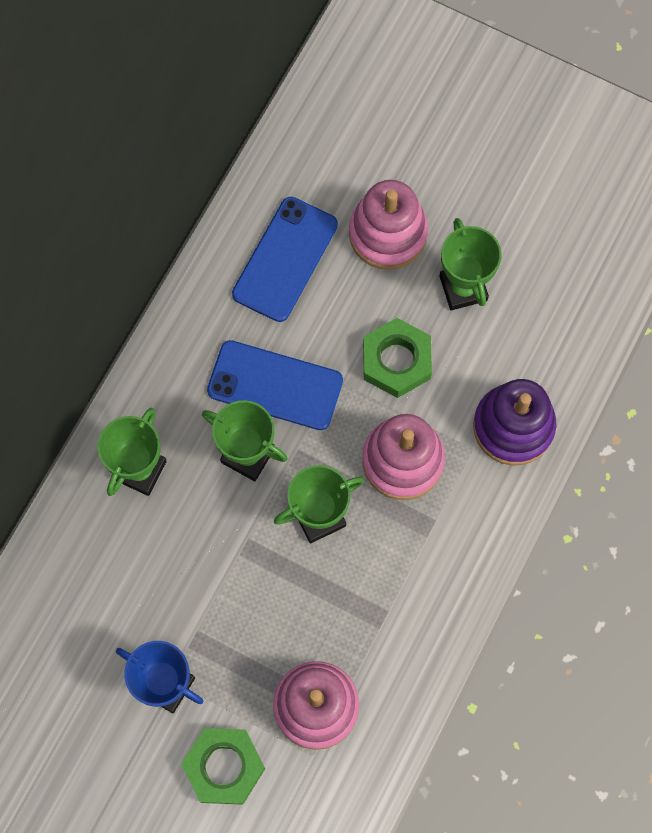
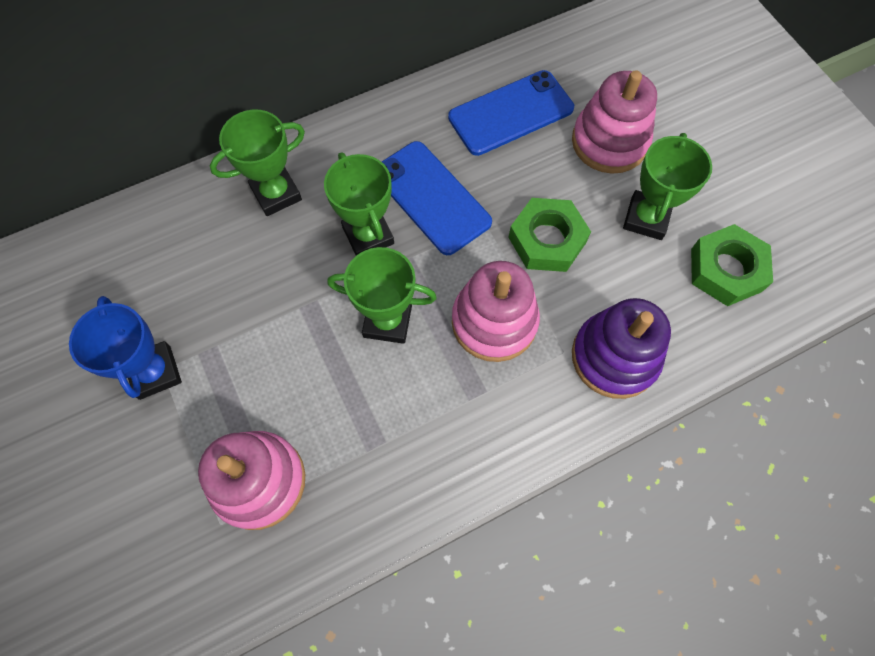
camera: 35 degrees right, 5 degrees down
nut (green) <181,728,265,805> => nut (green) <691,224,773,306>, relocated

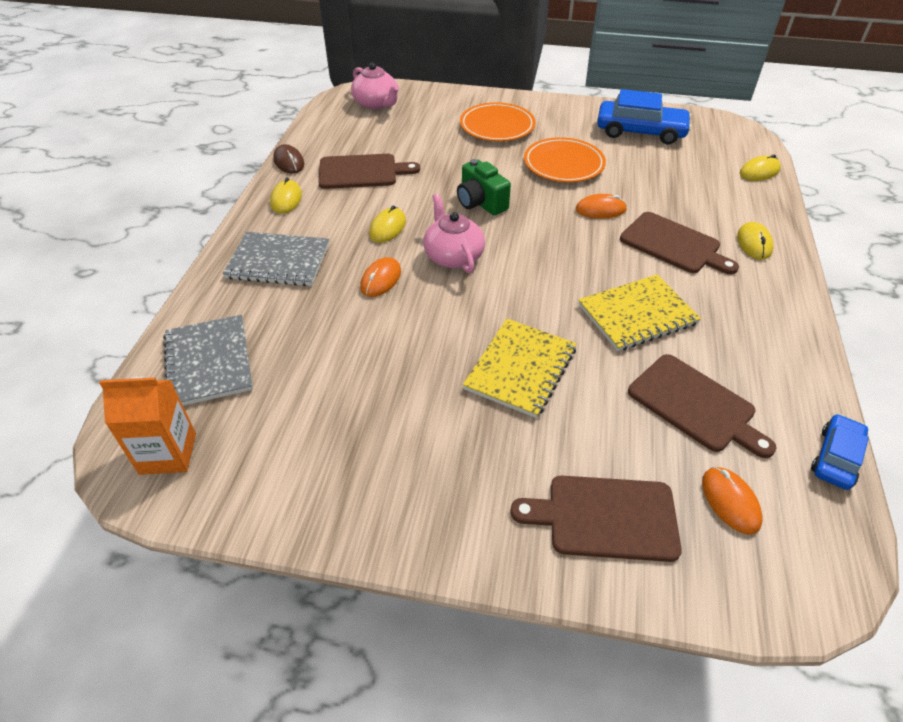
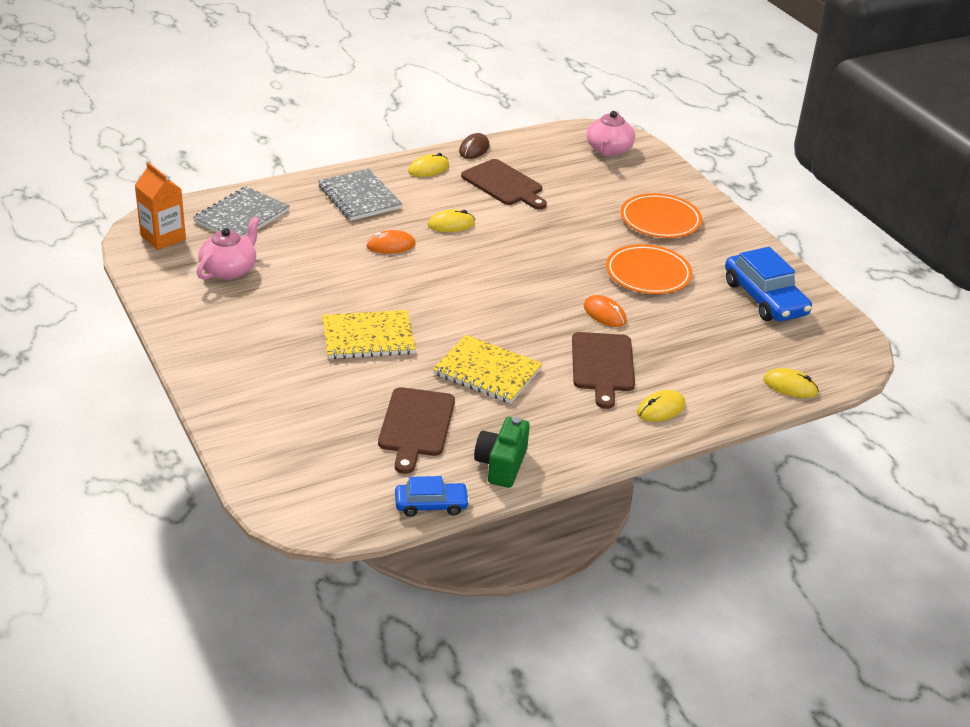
camera: 50 degrees right, 10 degrees down
teapot (pink) <423,194,485,274> => teapot (pink) <197,216,260,280>, relocated
camera (green) <457,159,511,215> => camera (green) <474,417,530,488>, relocated
cutting board (brown) <510,475,682,562> => nothing
mouse (orange) <702,467,763,535> => nothing

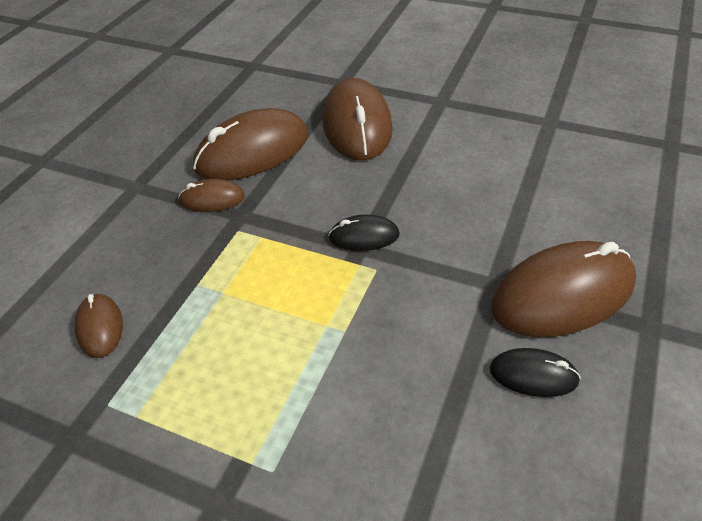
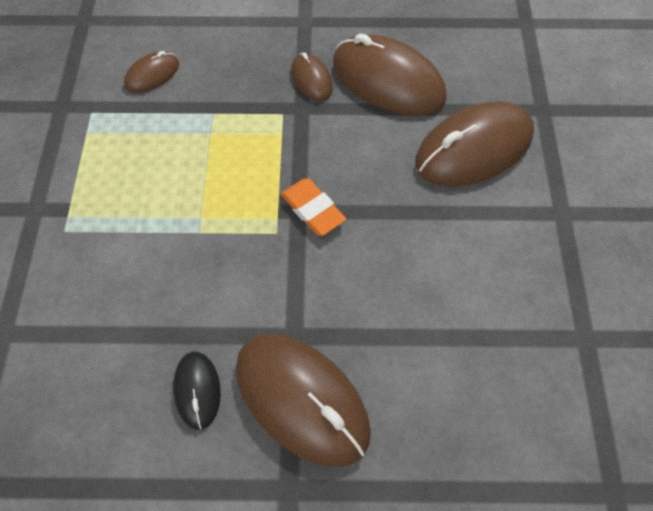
camera: 65 degrees right, 15 degrees up
mouse (black) <328,214,400,251> => eraser (orange) <281,178,346,236>

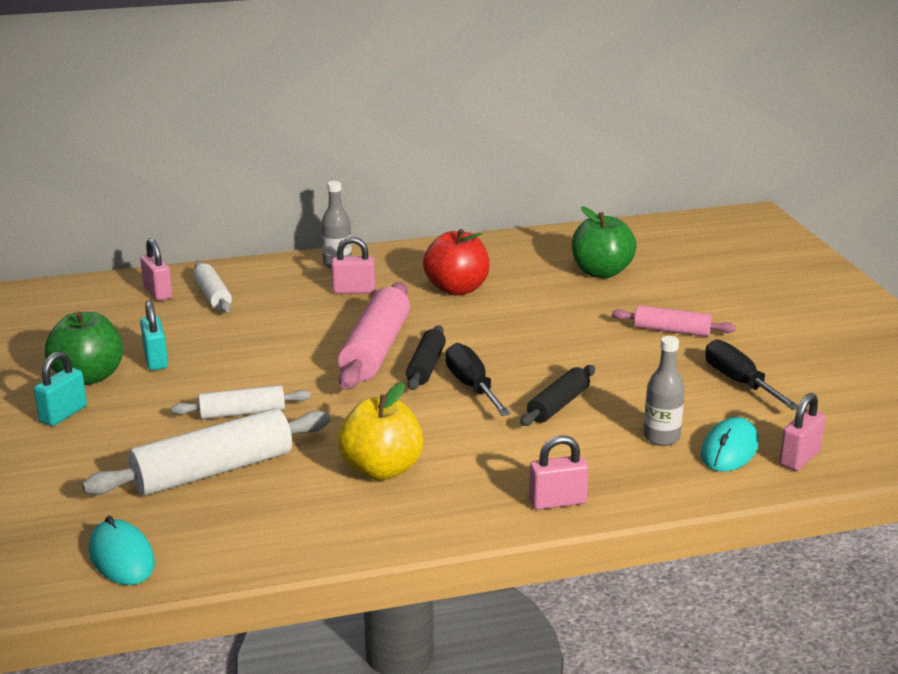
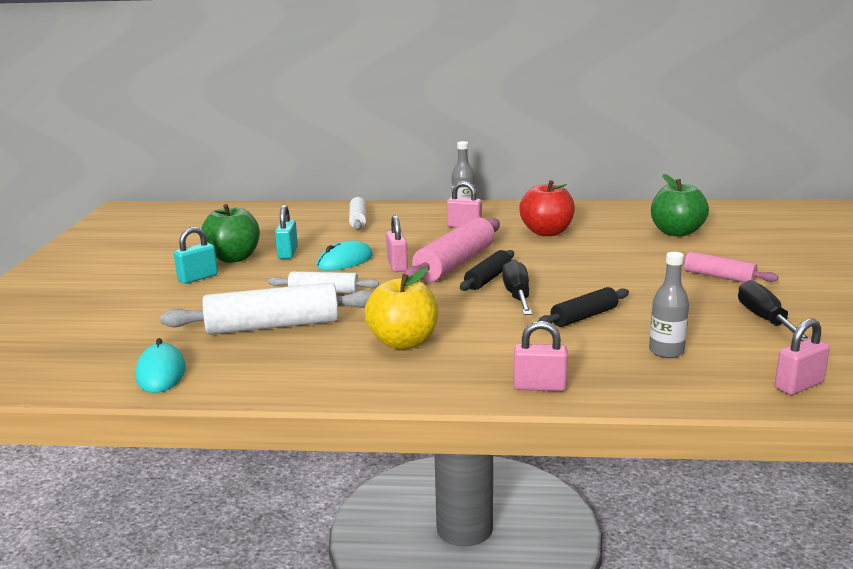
camera: 20 degrees right, 5 degrees down
padlock (pink) <140,238,173,301> => padlock (pink) <386,215,408,272>, relocated
mouse (turquoise) <701,417,759,472> => mouse (turquoise) <316,240,373,271>, relocated

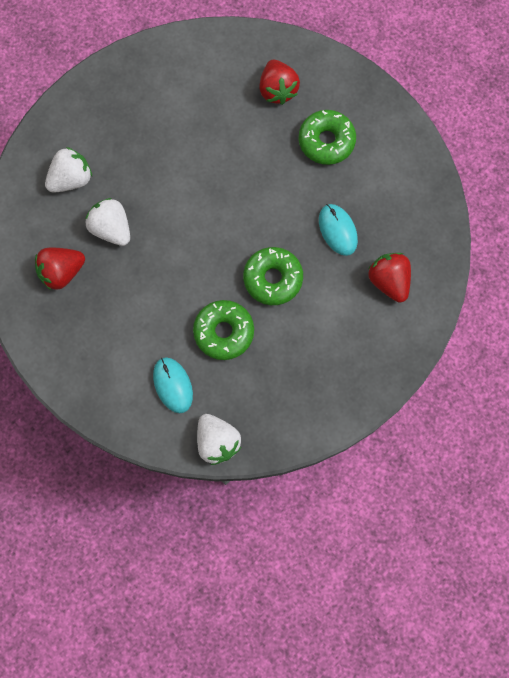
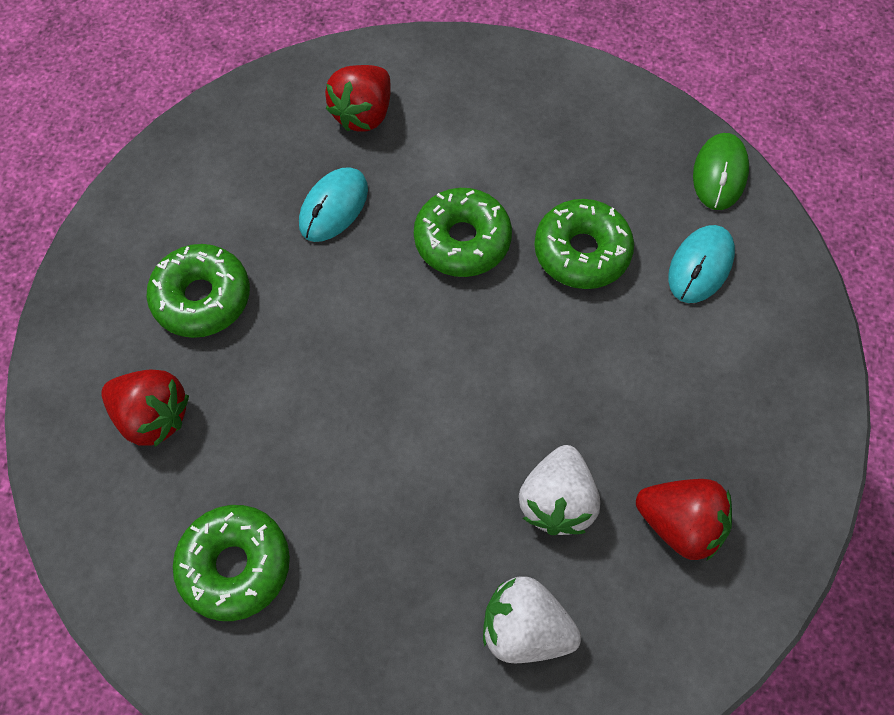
camera: 125 degrees left, 10 degrees down
strawberry (white) <197,414,241,465> => mouse (green) <693,133,749,210>
strawberry (red) <259,60,300,105> => strawberry (red) <101,369,189,447>, 75 degrees clockwise
nothing => donut (green) <173,505,290,621>

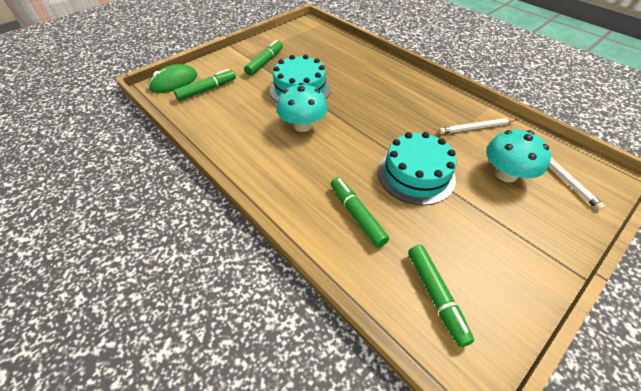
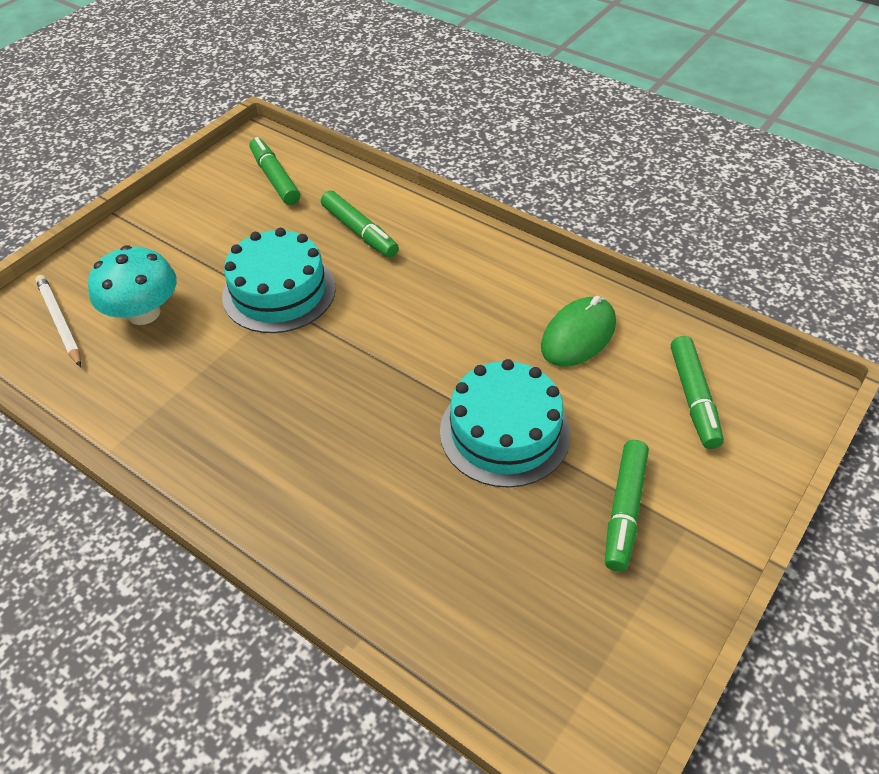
camera: 170 degrees right, 0 degrees up
mouse (green) <148,64,197,93> => mouse (green) <541,296,616,367>, relocated
marker (green) <174,69,236,101> => marker (green) <671,336,724,449>, 45 degrees counterclockwise
mushroom (turquoise) <277,83,328,132> => nothing
pencil (white) <439,118,518,134> => nothing

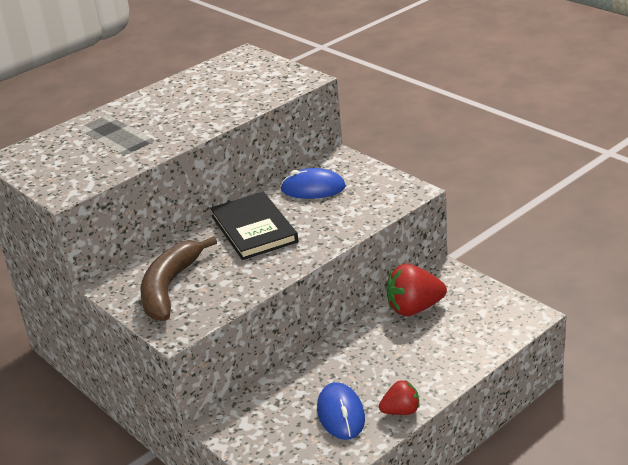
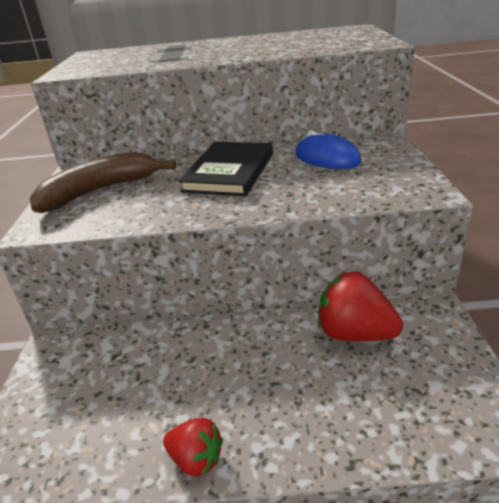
camera: 40 degrees right, 0 degrees up
mouse (blue) <317,382,365,440> => nothing

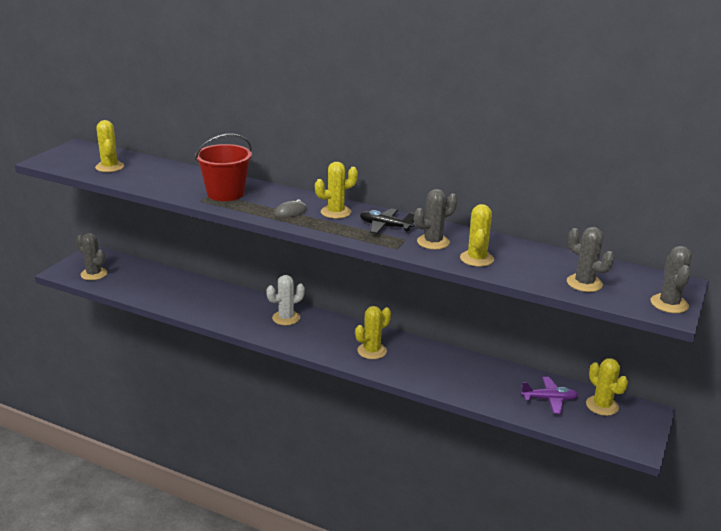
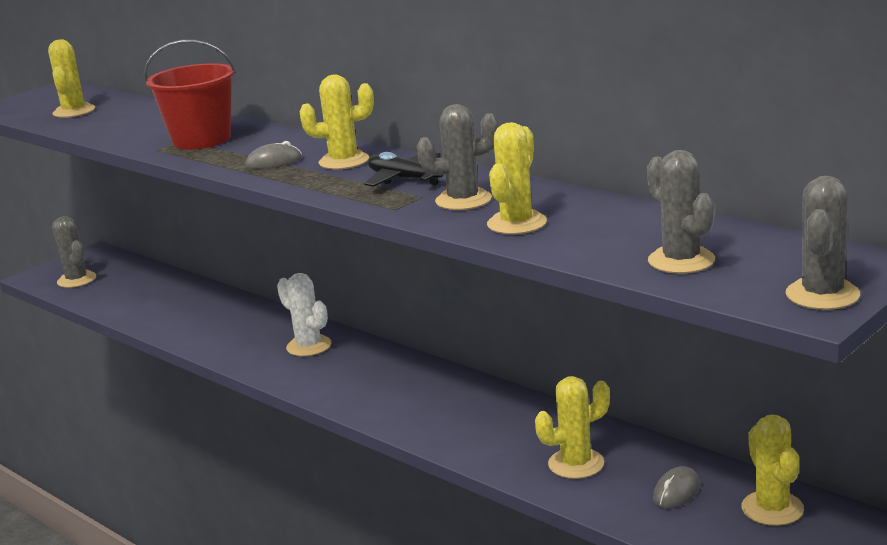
camera: 20 degrees right, 5 degrees down
cactus (white) <266,275,305,325> => cactus (white) <277,273,331,356>, 60 degrees clockwise
cactus (yellow) <355,306,391,359> => cactus (yellow) <535,376,610,479>, relocated
plane (purple) <521,377,578,414> => mouse (grey) <653,466,700,509>

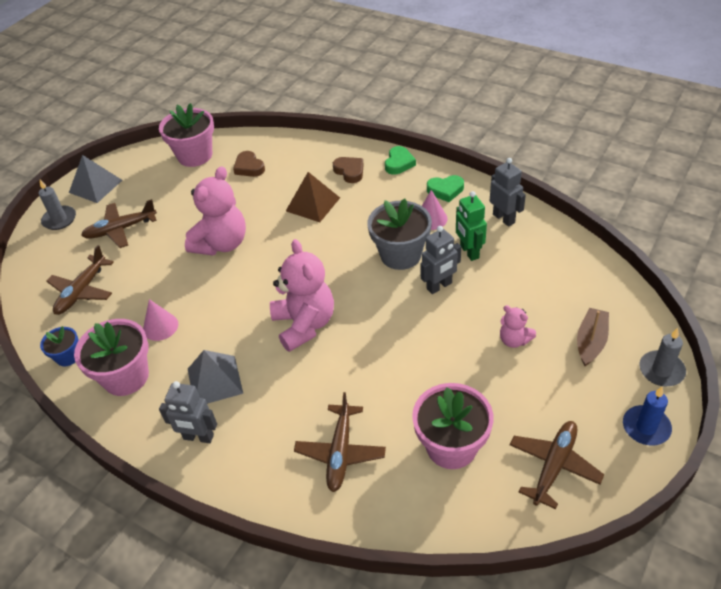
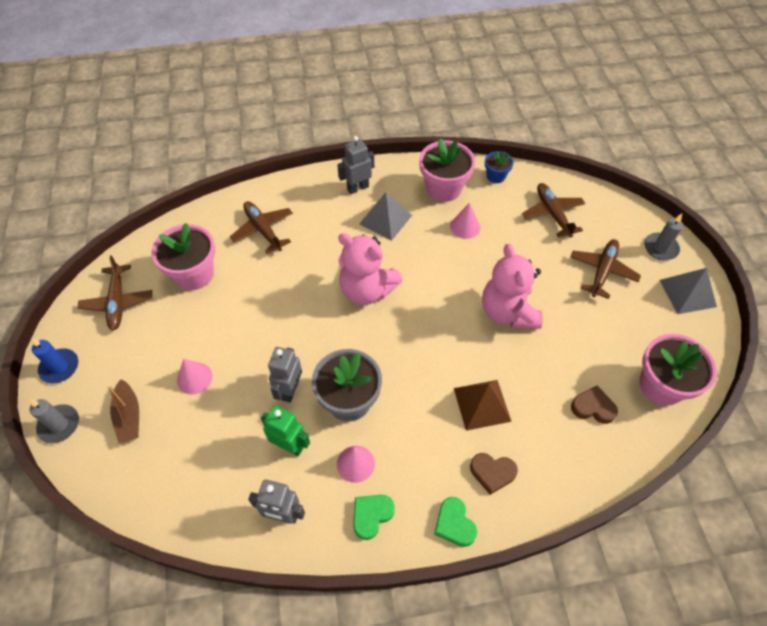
camera: 135 degrees right, 10 degrees up
teddy bear (pink) <500,305,536,348> => cone (pink) <177,359,213,395>

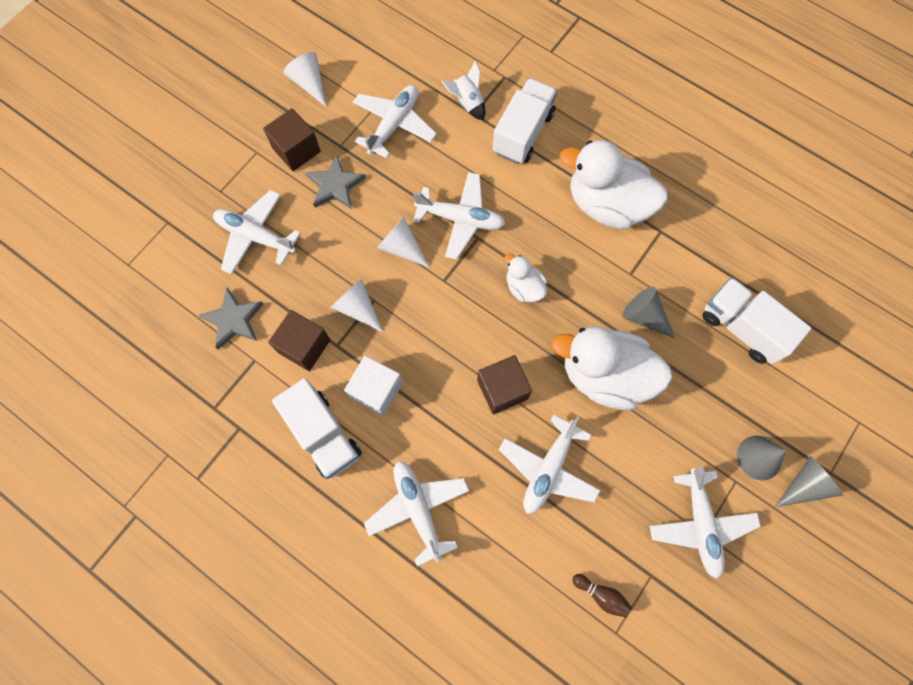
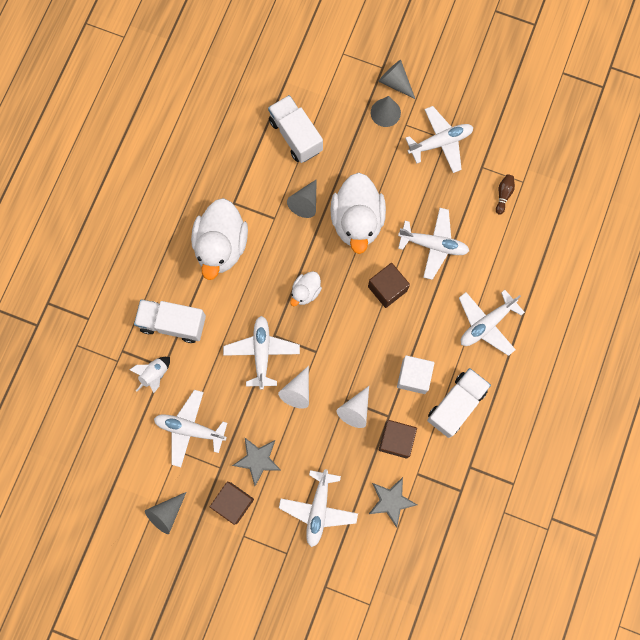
camera: 105 degrees left, 5 degrees up
cone (white) <283,52,326,106> => cone (grey) <145,492,186,534>
truck (white) <702,277,811,364> => truck (white) <268,95,323,163>, 120 degrees clockwise

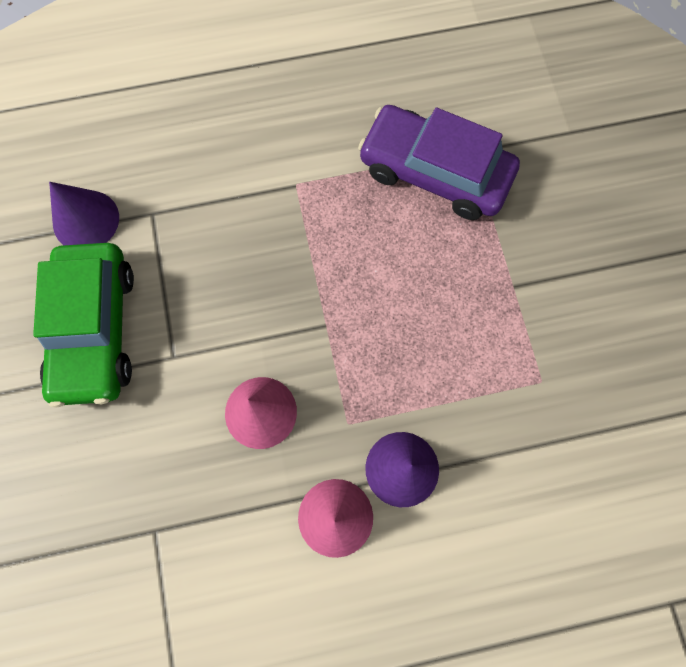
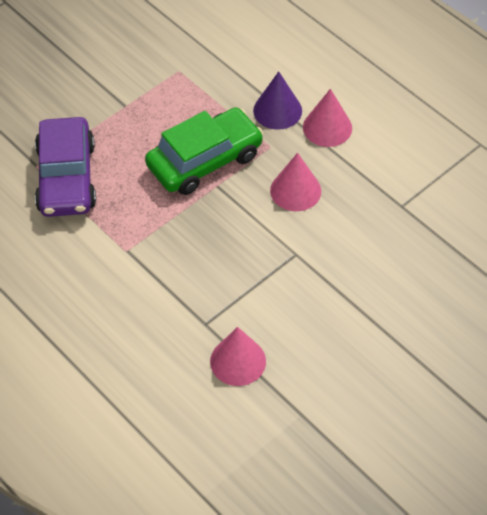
camera: 120 degrees left, 20 degrees down
car (green) <33,243,134,408> => car (green) <145,107,263,195>, relocated
cone (purple) <49,182,119,245> => cone (pink) <210,327,266,386>

